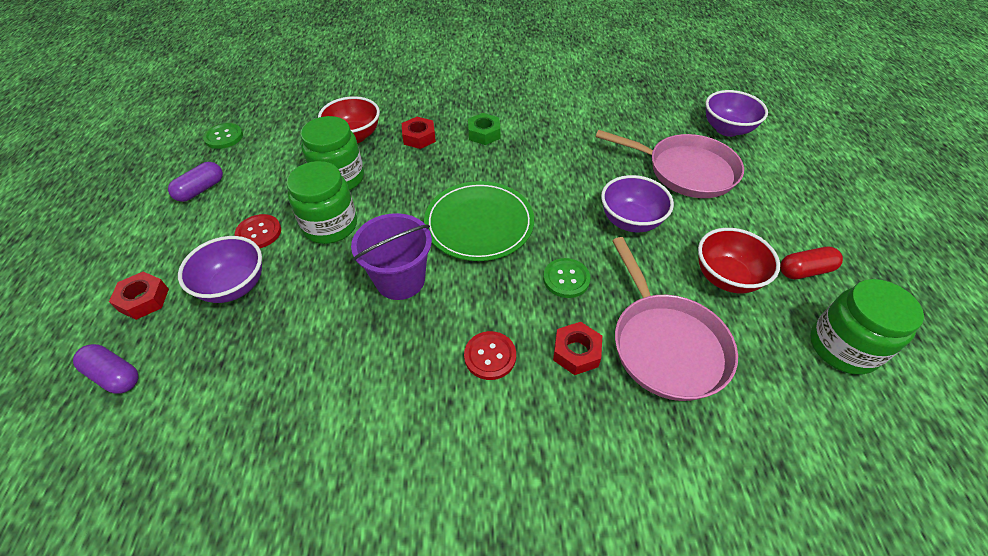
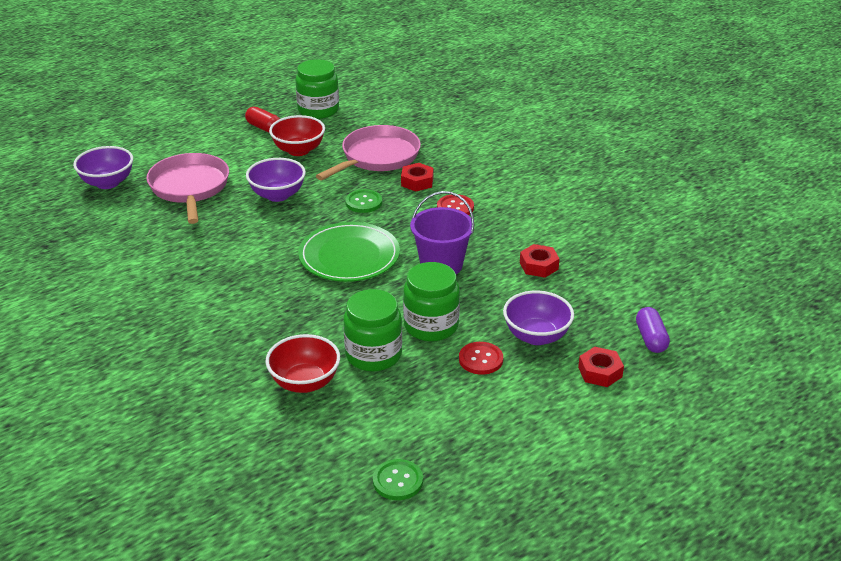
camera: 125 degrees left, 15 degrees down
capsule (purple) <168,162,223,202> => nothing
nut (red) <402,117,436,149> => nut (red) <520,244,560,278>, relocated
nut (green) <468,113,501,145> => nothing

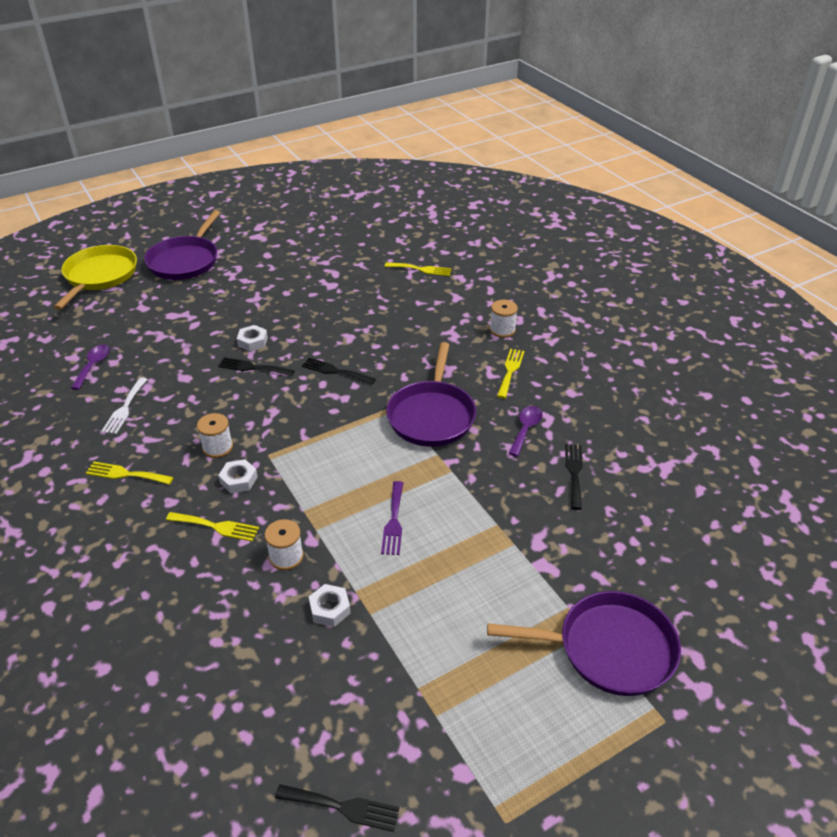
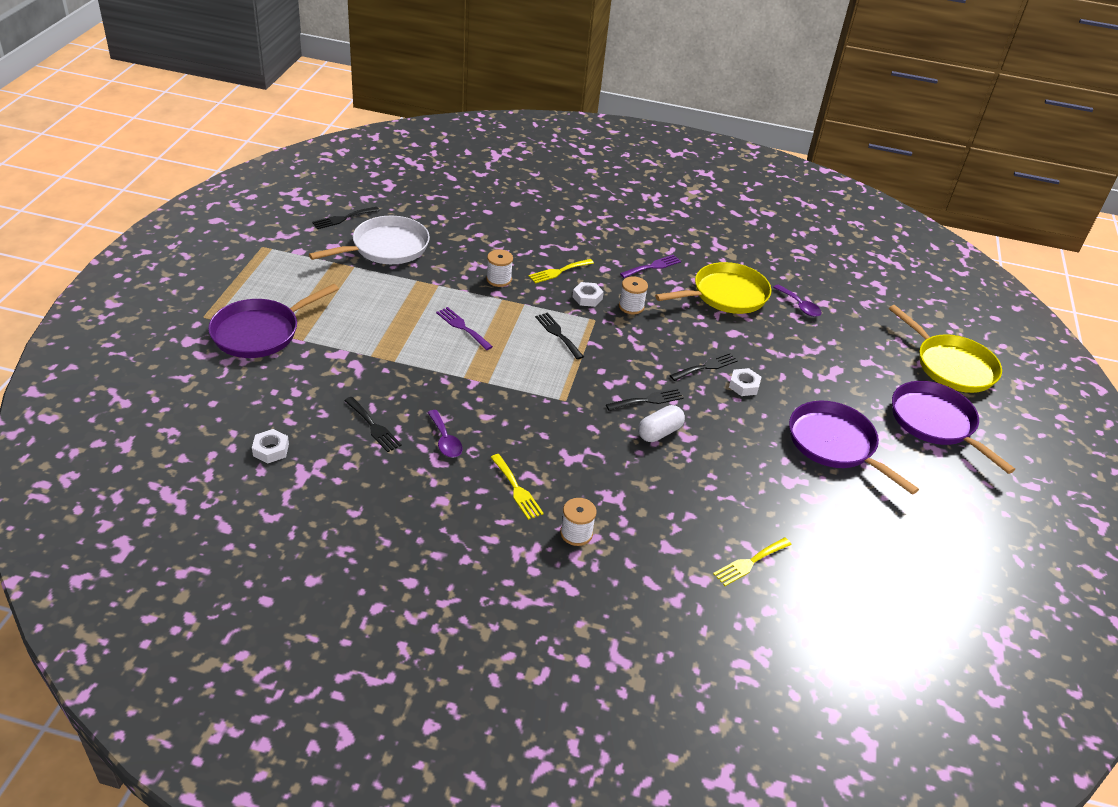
camera: 130 degrees right, 0 degrees up
fork (yellow) <86,462,174,485> => fork (purple) <620,255,681,278>
fork (white) <101,378,148,434> => pan (yellow) <655,262,771,314>
nut (white) <309,584,351,627> => nut (white) <252,429,289,463>, relocated
pan (purple) <386,342,476,447> => pan (purple) <789,400,919,495>, relocated
nothing => pan (white) <309,216,430,264>
nothing => fork (black) <535,312,584,360>
nothing => capsule (white) <638,405,685,442>

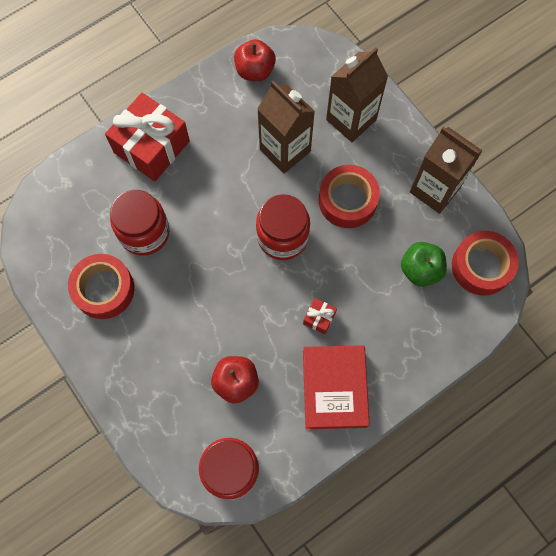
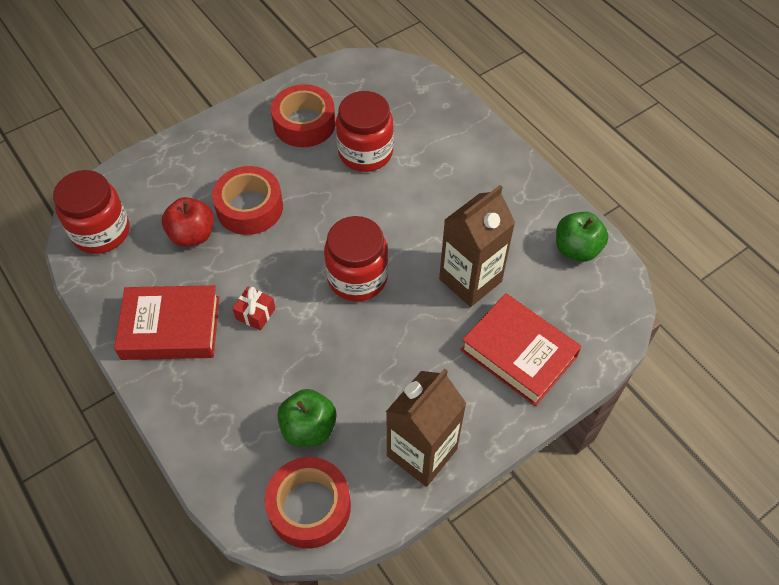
camera: 90 degrees right, 15 degrees down
gift (red) <105,93,190,181> => nothing
apple (red) <234,39,276,81> => apple (green) <556,212,608,262>
tape (red) <319,165,380,228> => tape (red) <212,166,283,235>, relocated
carton (brown) <326,47,388,142> => book (red) <461,293,582,406>

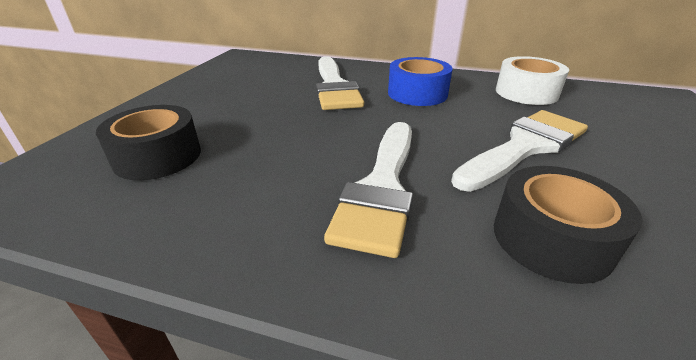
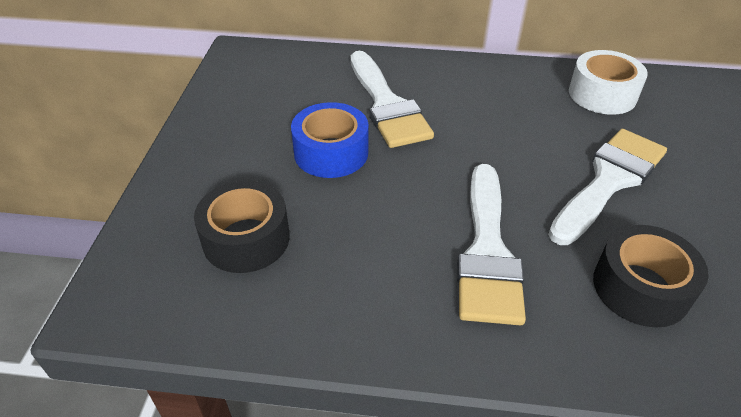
camera: 10 degrees left, 10 degrees up
tape (blue) <388,57,453,106> => tape (blue) <291,102,368,178>, relocated

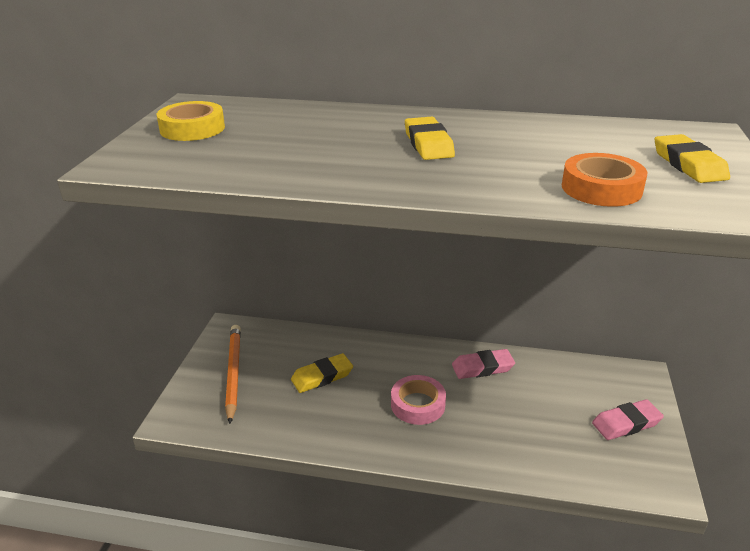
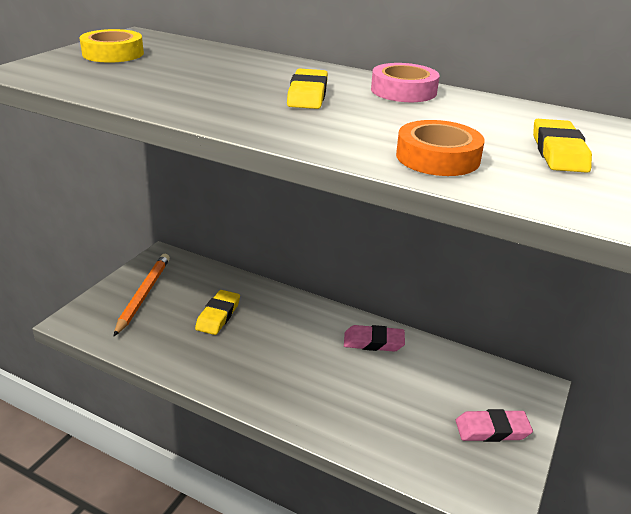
camera: 15 degrees right, 0 degrees up
eraser (yellow) <291,353,353,393> => eraser (yellow) <195,290,240,335>, 60 degrees counterclockwise
tape (pink) <391,375,446,425> => tape (pink) <371,63,440,102>, relocated

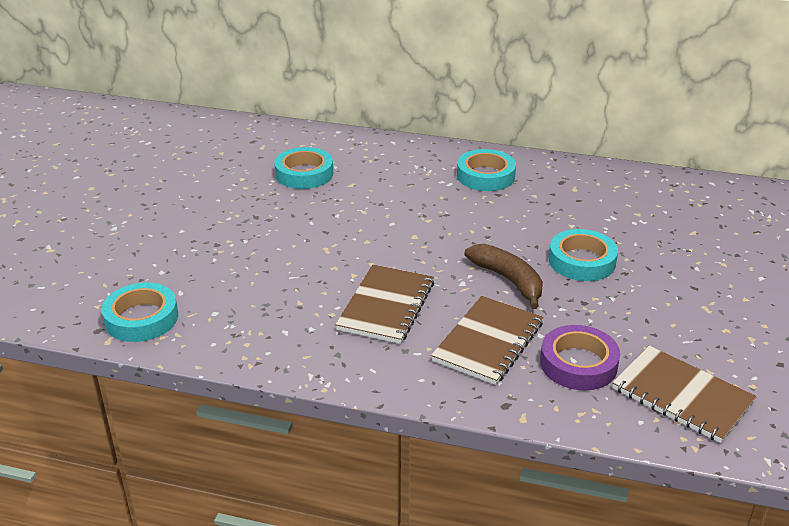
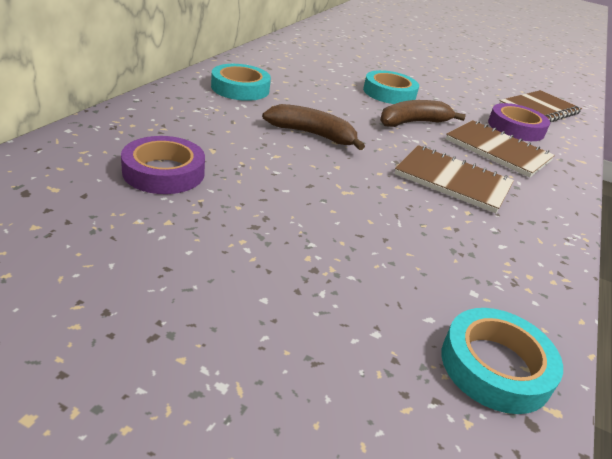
camera: 85 degrees left, 0 degrees up
tape (turquoise) <274,147,333,189> => tape (purple) <121,136,205,194>
nothing => banana (brown) <262,104,365,150>

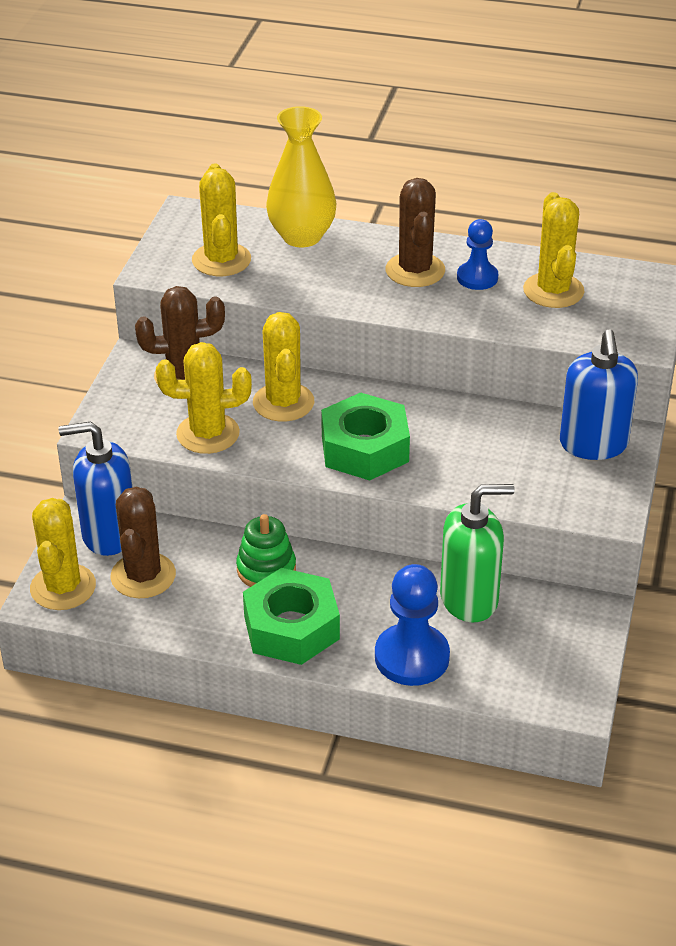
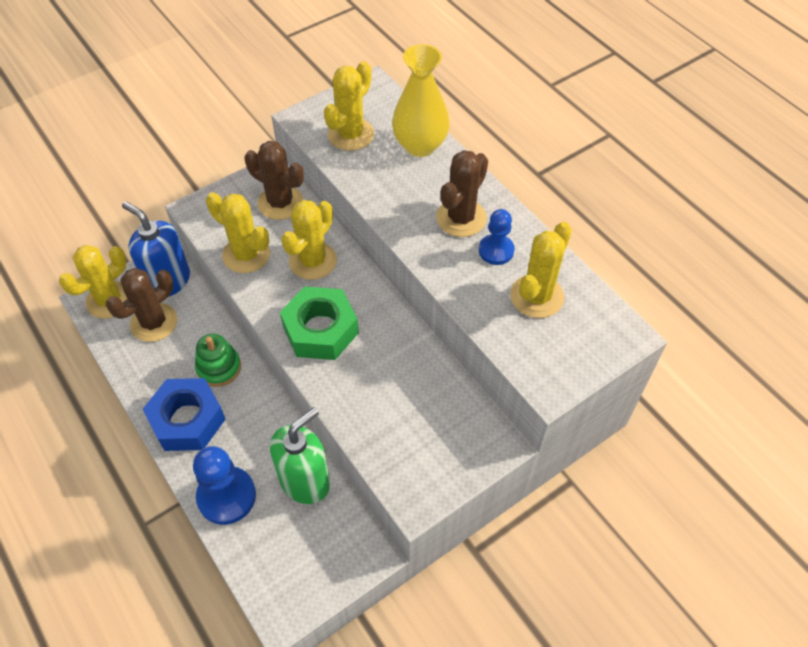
camera: 40 degrees right, 15 degrees up
nut (green) <243,568,340,665> => nut (blue) <143,378,226,451>
soap dispenser (green) <440,484,515,622> => soap dispenser (green) <270,407,330,504>, 75 degrees counterclockwise
soap dispenser (blue) <560,329,638,460> => nothing

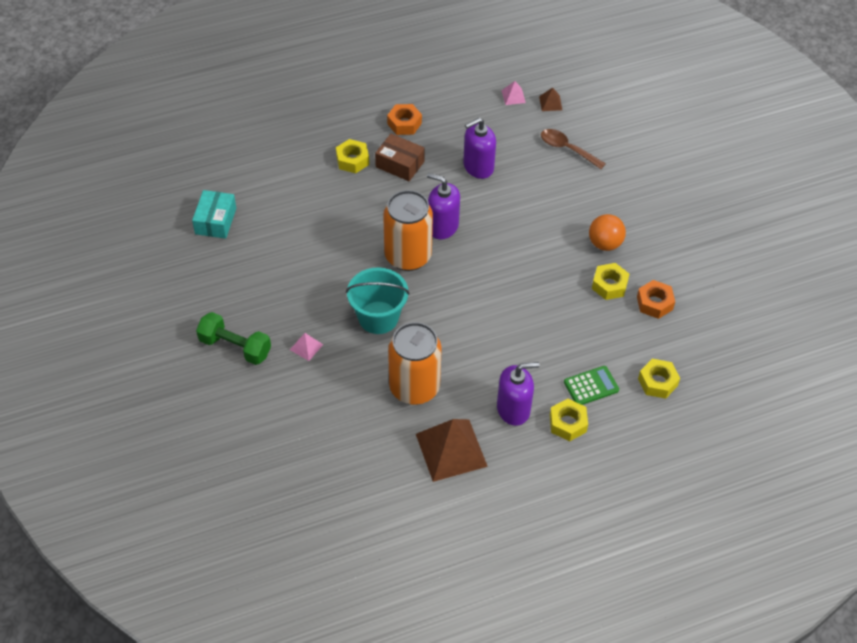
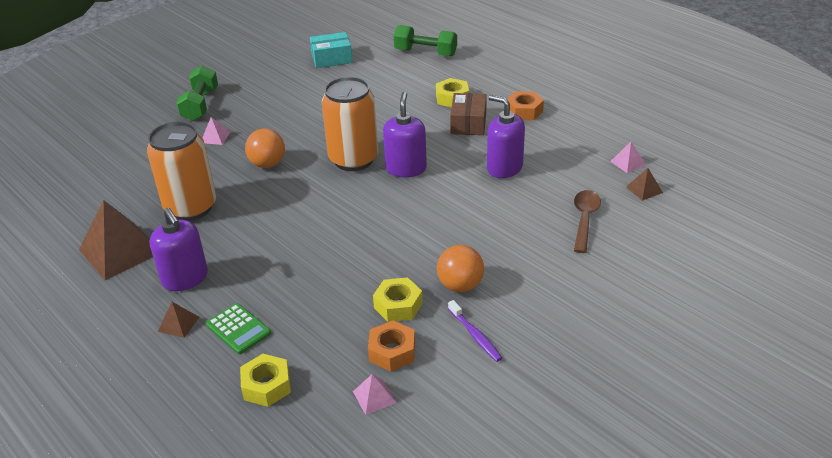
camera: 70 degrees right, 15 degrees down
bucket (turquoise) <346,267,410,334> => ball (orange) <245,129,285,168>
nut (yellow) <550,399,588,441> => pyramid (brown) <158,302,199,338>
nothing => pyramid (pink) <353,374,396,415>
nothing => dumbbell (green) <394,25,457,56>
nothing => toothbrush (purple) <448,300,502,362>

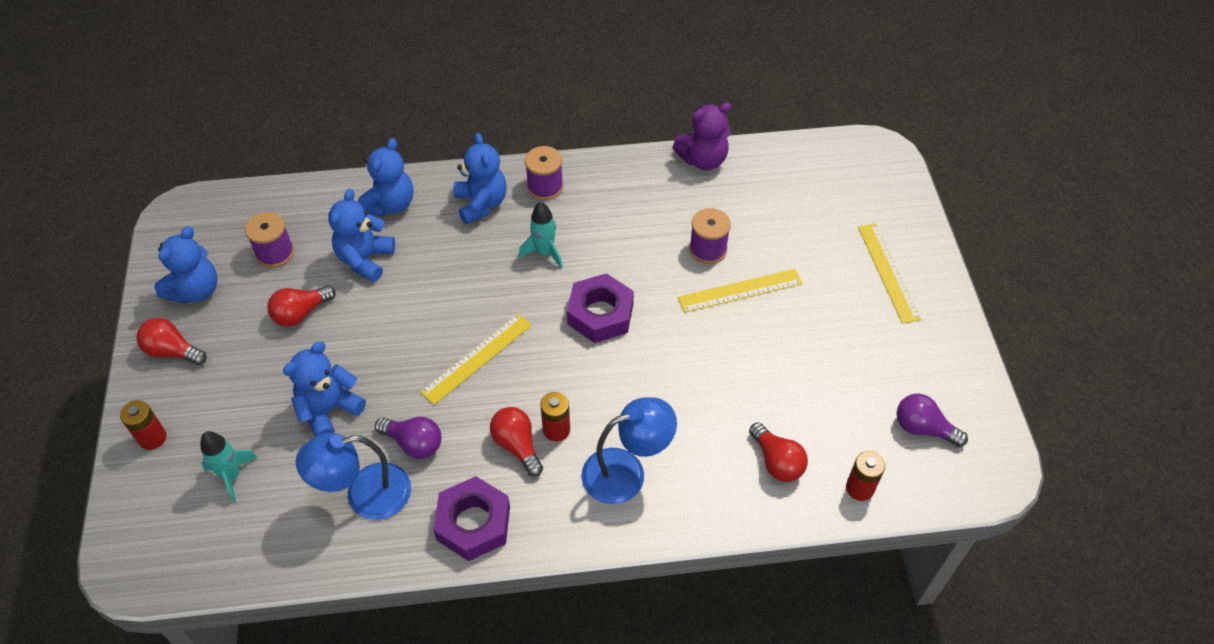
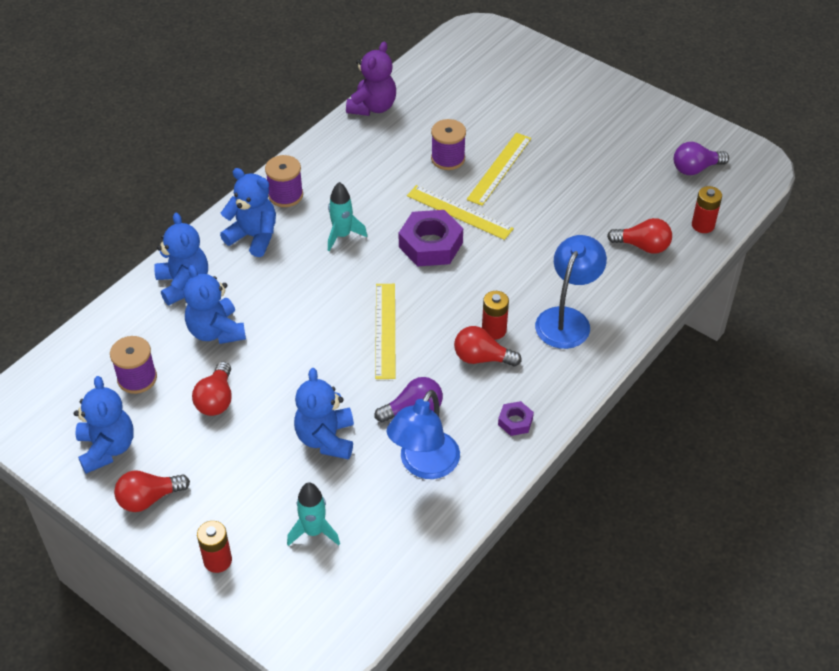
camera: 45 degrees left, 5 degrees down
nut (purple) <433,476,510,561> => nut (purple) <498,401,534,436>, x0.50
ruler (yellow) <858,223,921,324> => ruler (yellow) <407,185,514,240>, relocated

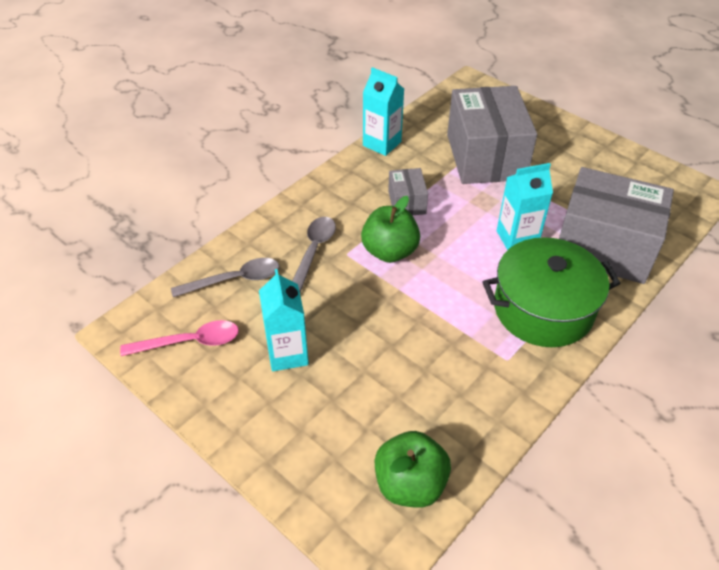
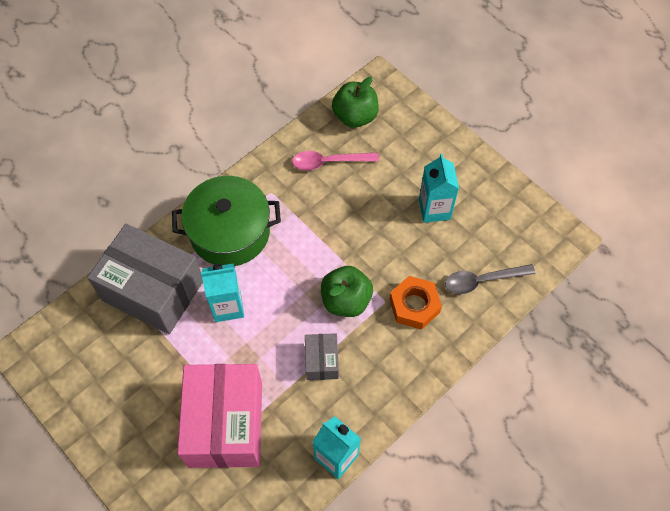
camera: 175 degrees left, 15 degrees up
spoon (pink) <120,320,239,356> => spoon (pink) <292,151,379,170>, relocated
spoon (grey) <292,217,336,292> => nut (orange) <390,276,442,330>
box (grey) <447,86,537,184> => box (pink) <177,364,262,468>

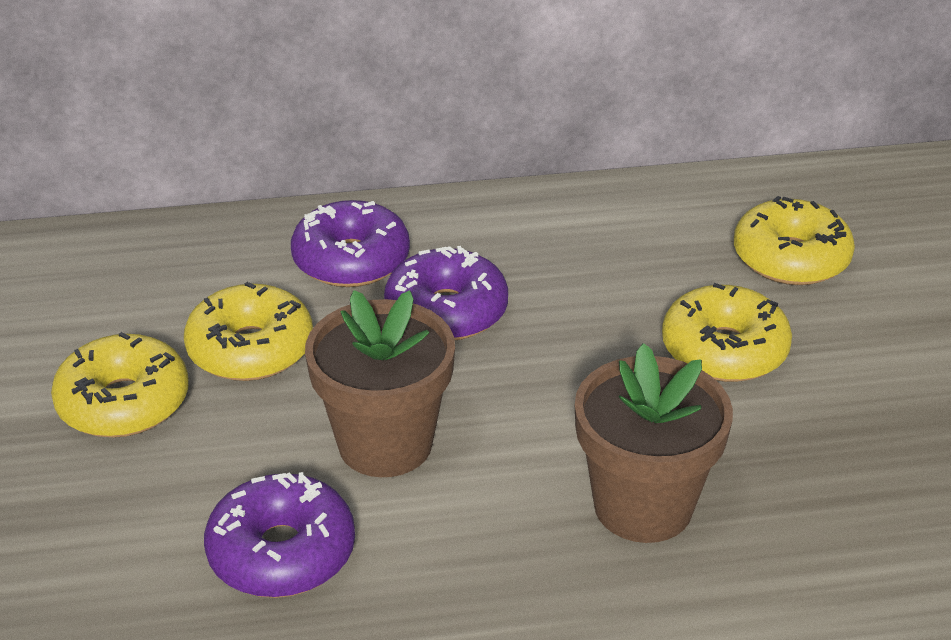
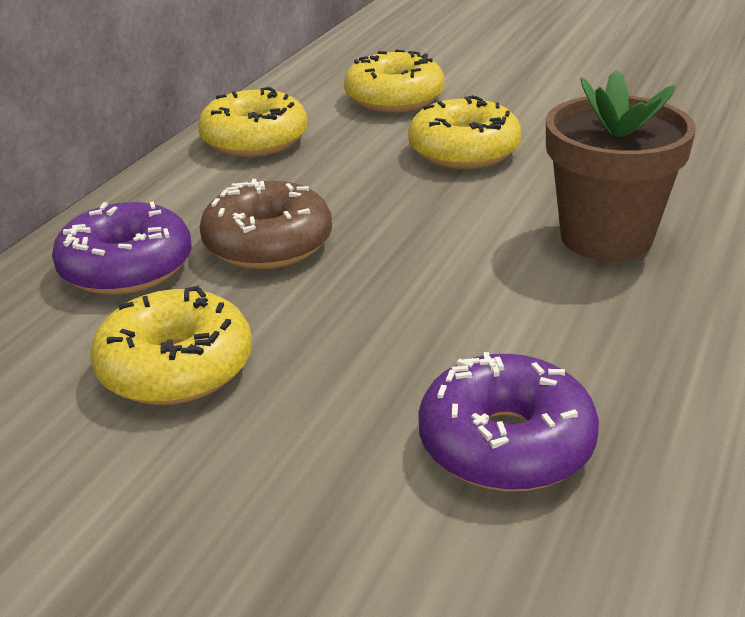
camera: 55 degrees left, 5 degrees down
donut (yellow) <51,332,189,438> => donut (yellow) <198,87,308,157>, relocated
flower pot (brown) <305,290,455,477> => nothing
donut (purple) <384,246,508,340> => donut (brown) <199,179,332,269>

